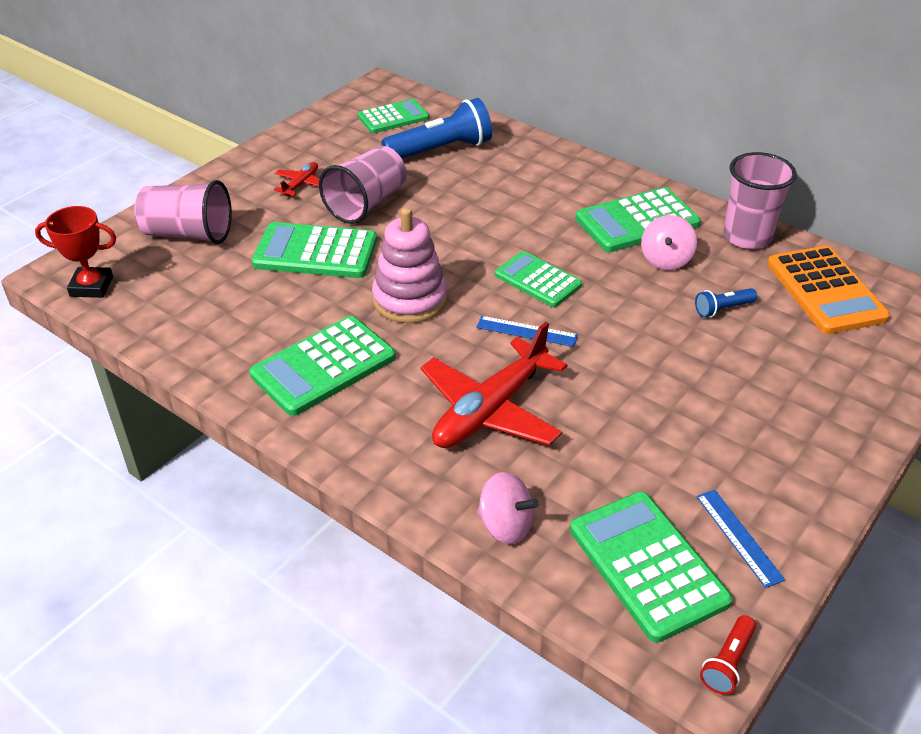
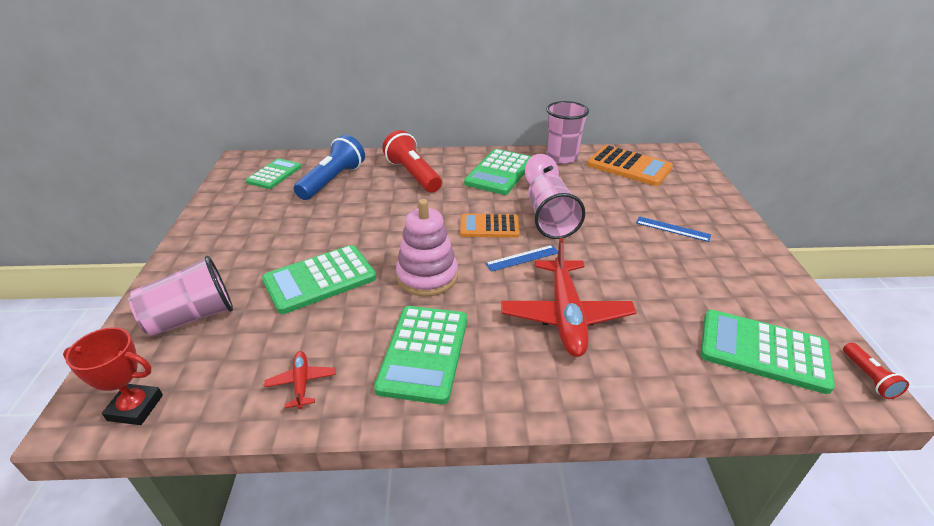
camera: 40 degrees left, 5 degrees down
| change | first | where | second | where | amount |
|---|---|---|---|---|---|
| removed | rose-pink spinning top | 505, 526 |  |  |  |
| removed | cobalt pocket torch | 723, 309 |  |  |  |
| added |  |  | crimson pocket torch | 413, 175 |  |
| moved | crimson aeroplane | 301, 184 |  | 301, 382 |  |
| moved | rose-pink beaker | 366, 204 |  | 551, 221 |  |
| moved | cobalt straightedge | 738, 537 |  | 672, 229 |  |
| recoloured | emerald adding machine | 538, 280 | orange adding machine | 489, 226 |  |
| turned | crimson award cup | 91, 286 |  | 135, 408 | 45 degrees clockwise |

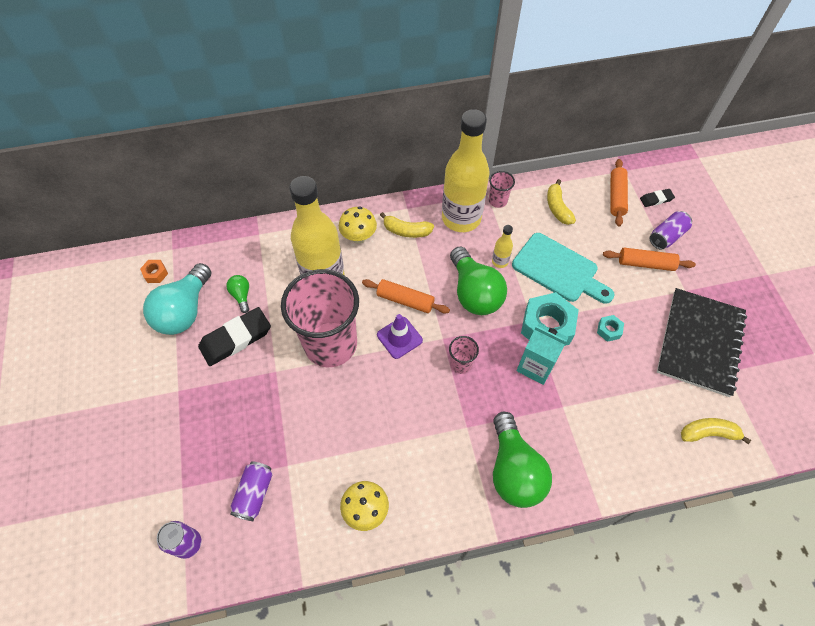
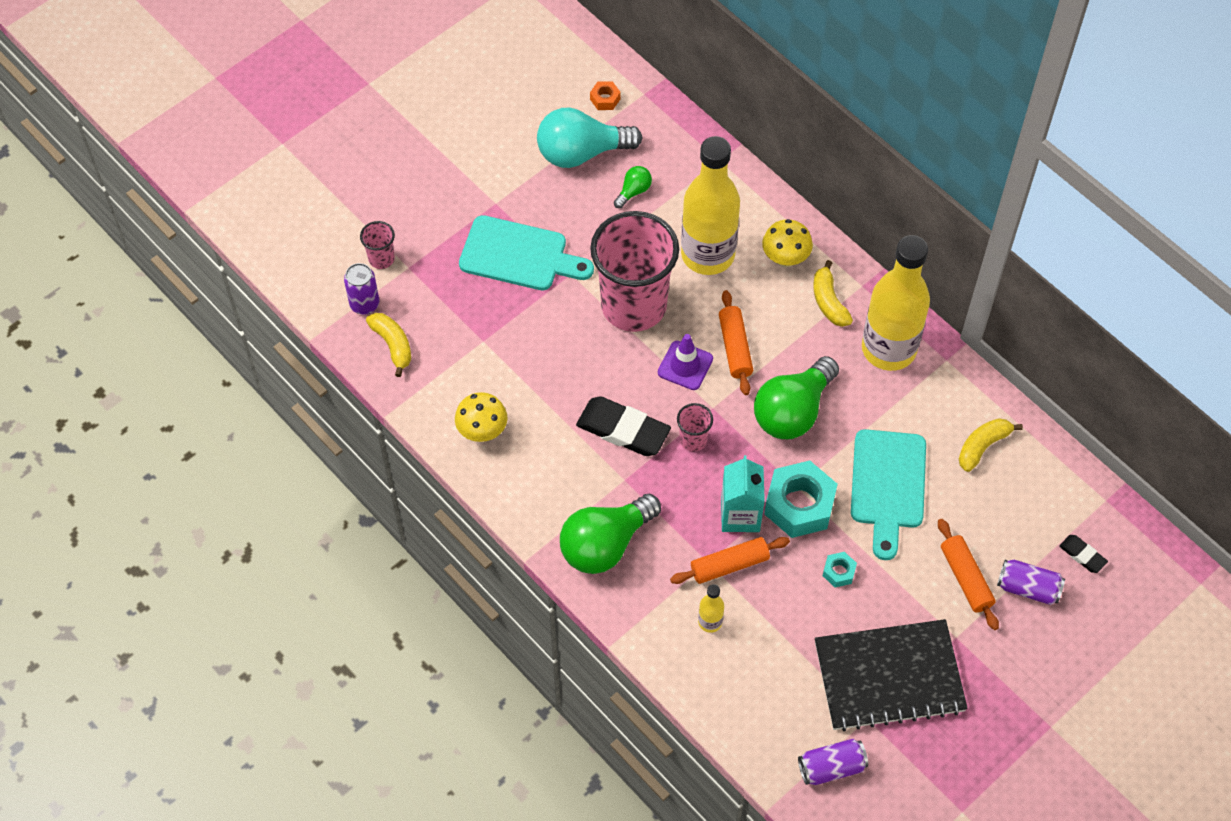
camera: 60 degrees right, 0 degrees up
| change | first | where | second | where | amount |
|---|---|---|---|---|---|
| added |  |  | aqua bread board | 519, 255 |  |
| moved | ebony eraser | 236, 339 |  | 623, 430 |  |
| moved | violet soda can | 254, 494 |  | 831, 767 |  |
| moved | rose-pink beaker | 497, 201 |  | 381, 258 |  |
| moved | bright yellow bottle | 500, 261 |  | 710, 622 |  |
| moved | orange rolling pin | 616, 196 |  | 729, 565 |  |
| moved | bright yellow banana | 708, 433 |  | 393, 345 |  |

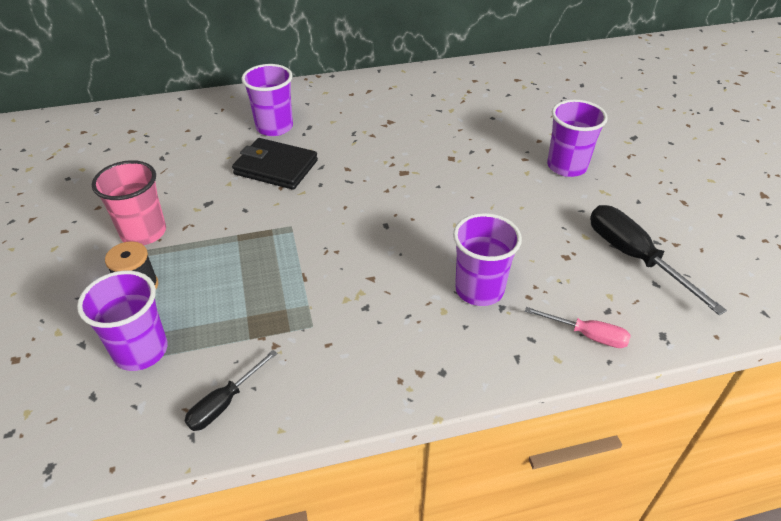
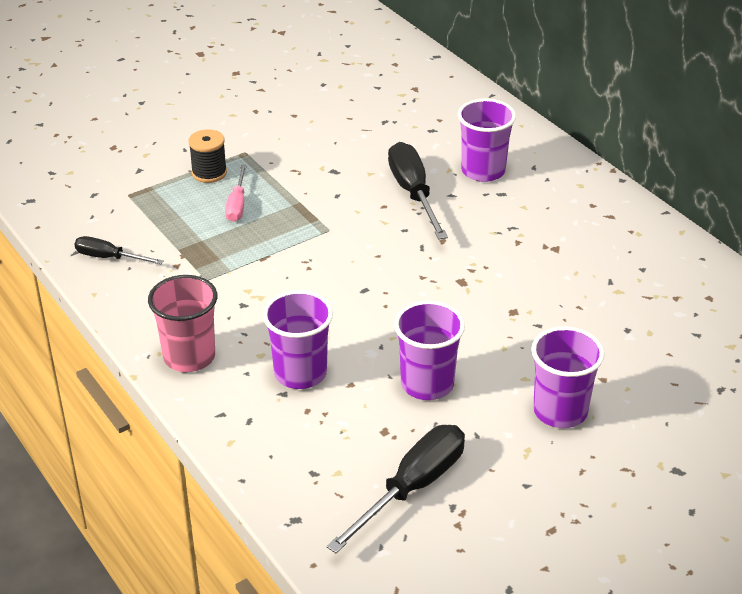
camera: 70 degrees right, 5 degrees down
| change | first | where | second | where | amount |
|---|---|---|---|---|---|
| moved | violet beaker | 141, 351 |  | 427, 384 |  |
| moved | rose-pink beaker | 144, 232 |  | 189, 357 |  |
| moved | rose-pink hand screwdriver | 587, 335 |  | 237, 205 |  |
| replaced | ebony billfold | 276, 167 | ebony hand screwdriver | 413, 193 |  |

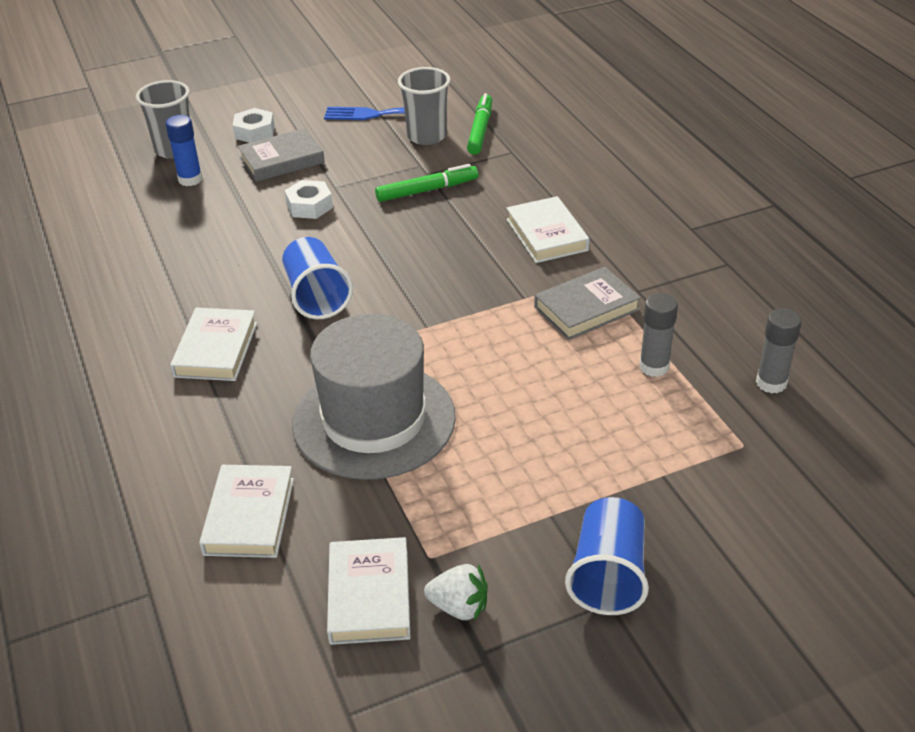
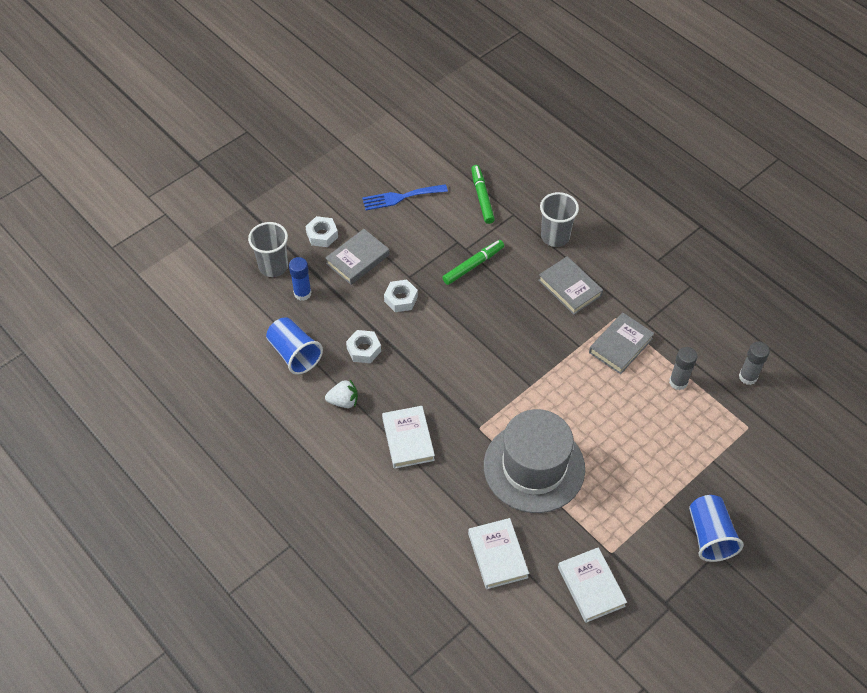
camera: 20 degrees left, 15 degrees up
| change | first | where | second | where | amount |
|---|---|---|---|---|---|
| added |  |  | white hex nut | 364, 349 |  |
| moved | cobalt beaker | 316, 296 |  | 294, 354 |  |
| moved | gray beaker | 426, 136 |  | 555, 236 |  |
| moved | white toy strawberry | 459, 607 |  | 343, 401 |  |
| recoloured | white book | 547, 235 | gray book | 570, 288 |  |

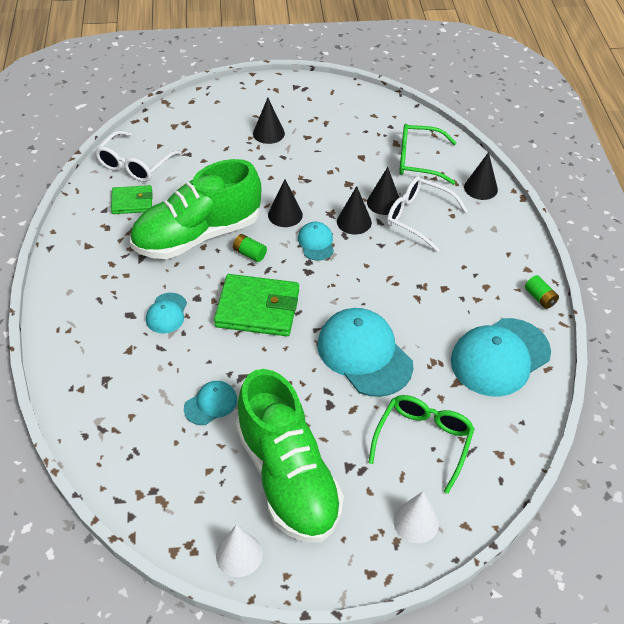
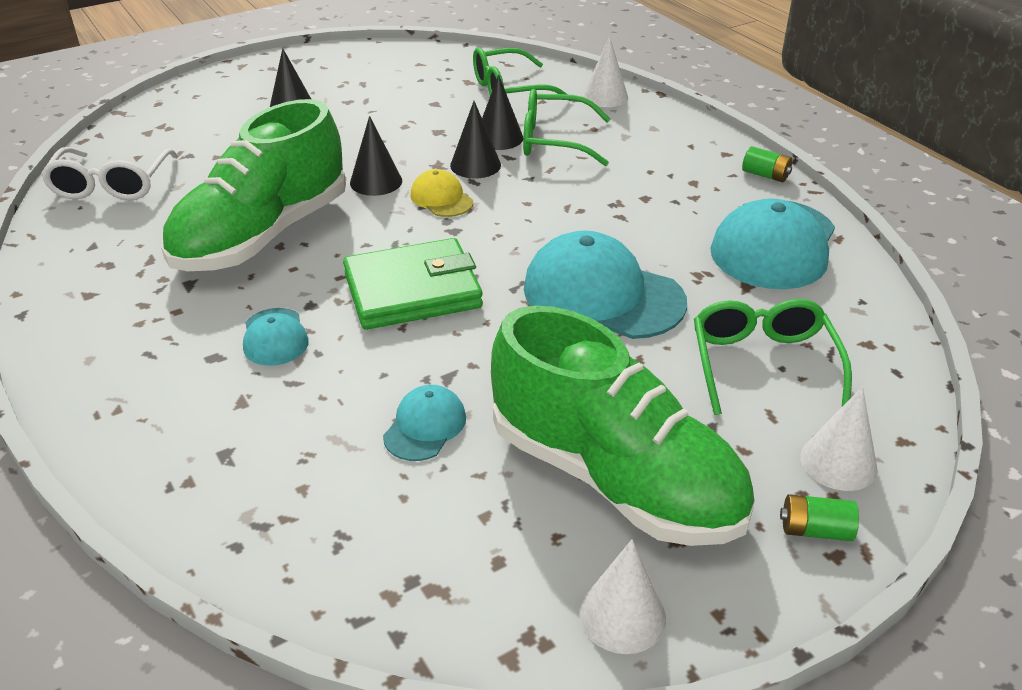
camera: 25 degrees left, 10 degrees down
| change | first | where | second | where | amount |
|---|---|---|---|---|---|
| removed | emerald billfold | 132, 202 |  |  |  |
| moved | emerald power cell | 249, 254 |  | 815, 530 |  |
| recoloured | aqua peaked cap | 316, 243 | bright yellow peaked cap | 441, 198 |  |
| recoloured | white glasses | 418, 217 | emerald glasses | 553, 141 |  |
| recoloured | ebony cone shape | 480, 188 | white cone shape | 605, 96 |  |

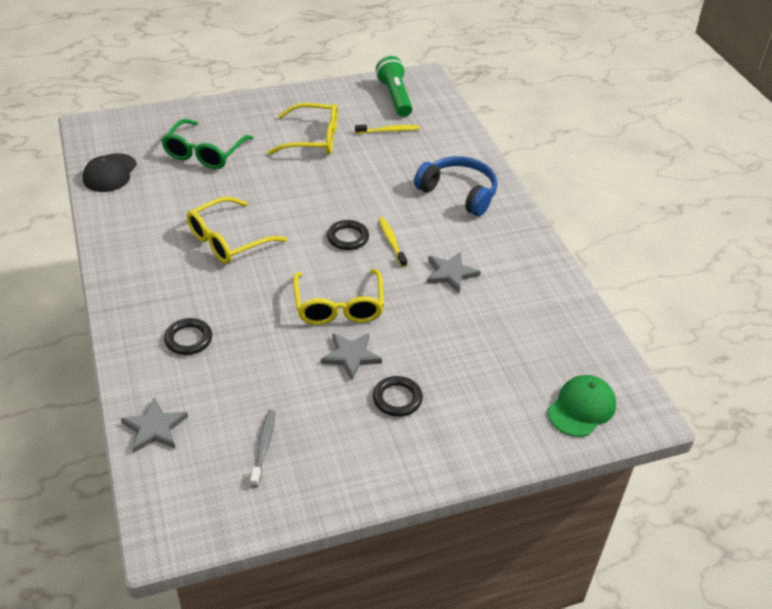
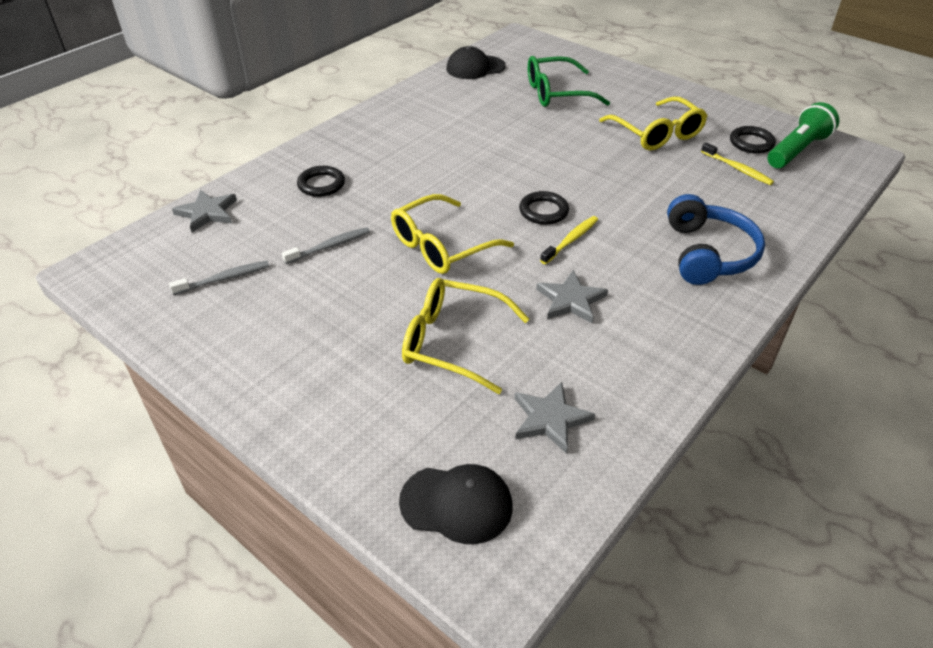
camera: 60 degrees right, 0 degrees up
| change | first | where | second | where | amount |
|---|---|---|---|---|---|
| added |  |  | gray toothbrush | 330, 246 |  |
| moved | bright yellow glasses | 228, 240 |  | 453, 342 |  |
| moved | gray star shape | 351, 356 |  | 550, 419 |  |
| moved | ebony hoop | 397, 399 |  | 751, 143 |  |
| recoloured | emerald peaked cap | 581, 408 | ebony peaked cap | 456, 504 |  |

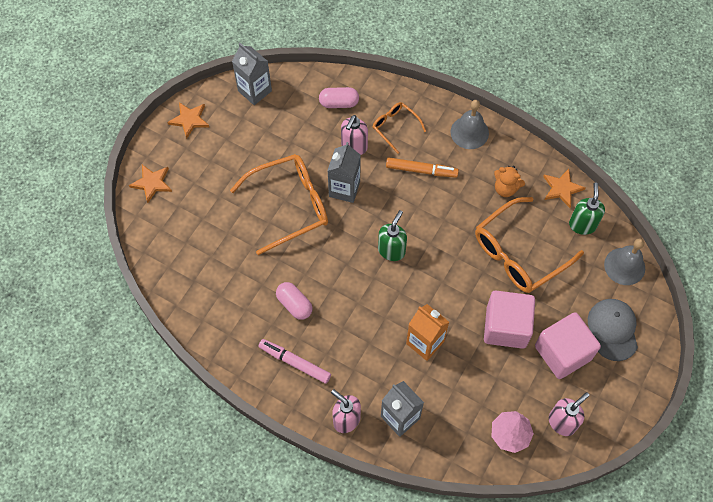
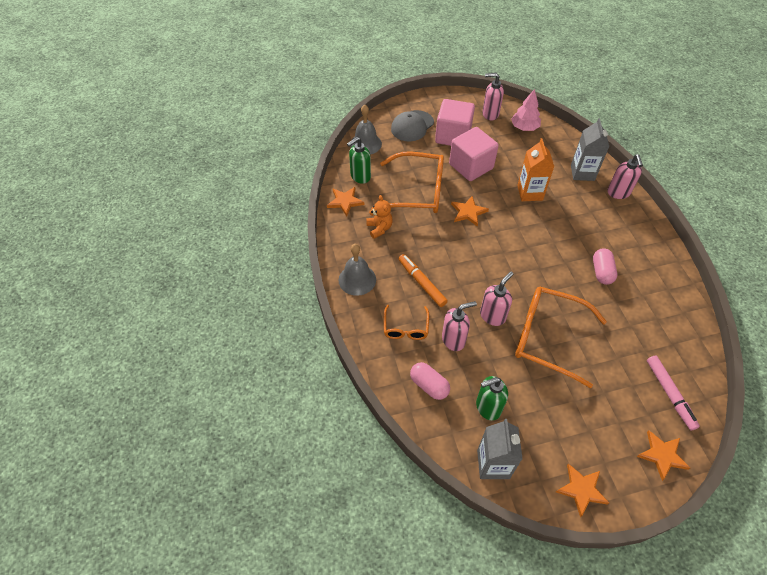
camera: 135 degrees left, 10 degrees down
| change | first | where | second | where | amount |
|---|---|---|---|---|---|
| added |  |  | orange star shape | 468, 212 |  |
| moved | rose-pink marker pen | 295, 363 |  | 669, 394 |  |
| moved | emerald soap pump | 391, 250 |  | 487, 407 |  |
| replaced | gray carton | 344, 189 | rose-pink soap pump | 492, 316 |  |

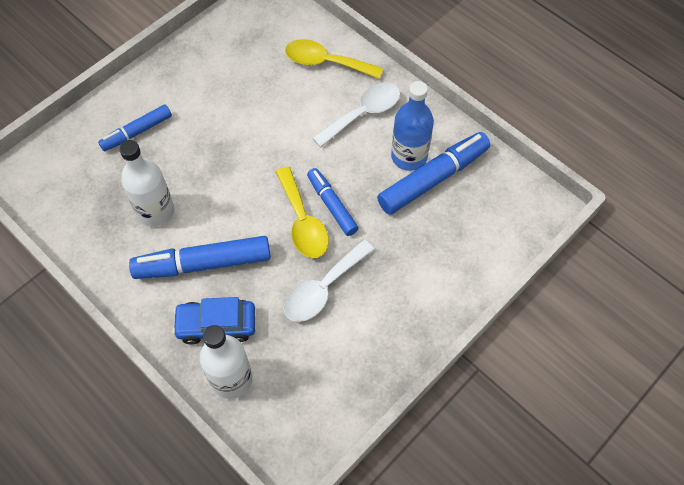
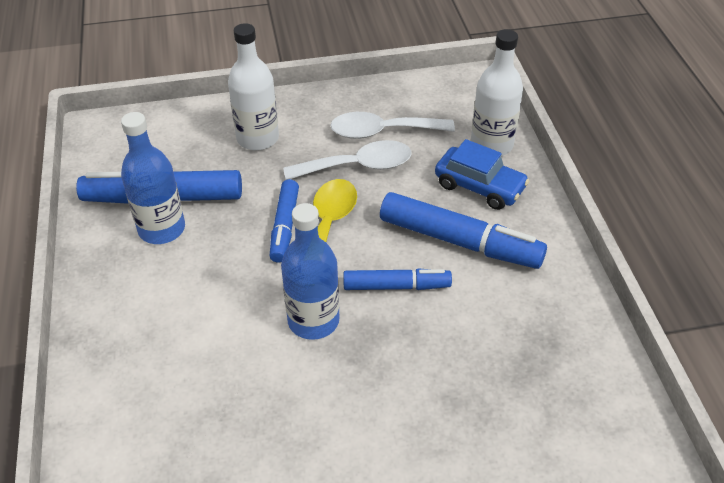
camera: 145 degrees left, 15 degrees down
| change | first | where | second | where | amount |
|---|---|---|---|---|---|
| removed | bright yellow tablespoon | 325, 62 |  |  |  |
| added |  |  | cobalt bottle | 313, 321 |  |
| moved | cobalt marker pen | 137, 132 |  | 396, 286 |  |
| moved | white bottle | 155, 211 |  | 258, 138 |  |
| moved | white tablespoon | 363, 113 |  | 382, 132 |  |

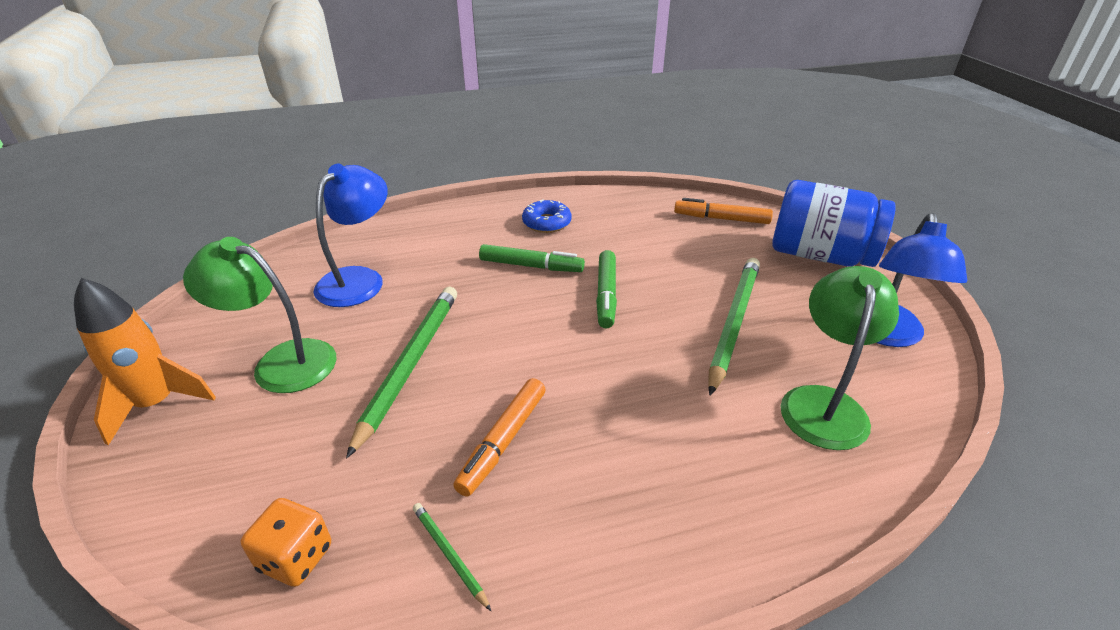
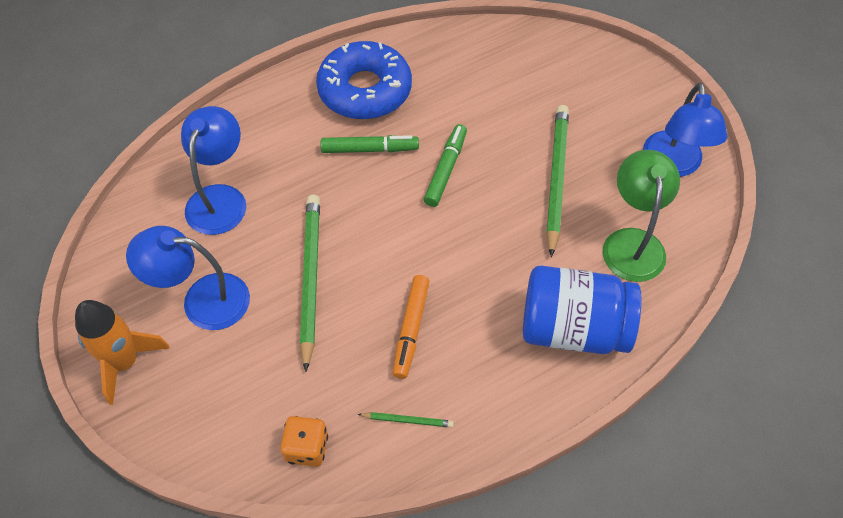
camera: 15 degrees left, 20 degrees up
| change | first | where | second | where | amount |
|---|---|---|---|---|---|
| removed | orange marker pen | 721, 219 |  |  |  |
| moved | cobalt preserve jar | 820, 255 |  | 573, 328 |  |
| recoloured | emerald lamp | 281, 362 | cobalt lamp | 202, 300 |  |
| turned | emerald pencil | 449, 555 |  | 407, 420 | 150 degrees clockwise |
| turned | emerald marker pen | 606, 295 |  | 445, 169 | 150 degrees counterclockwise |
| resized | cobalt donut | 546, 223 |  | 365, 90 | x1.97 |

